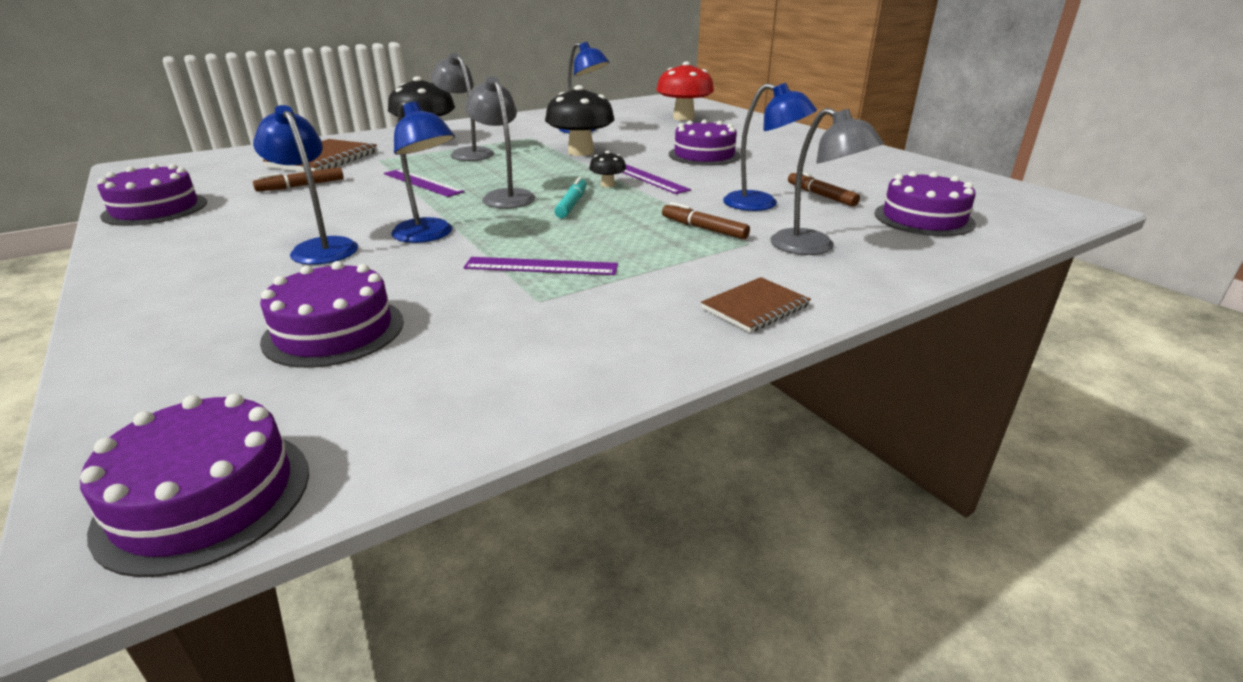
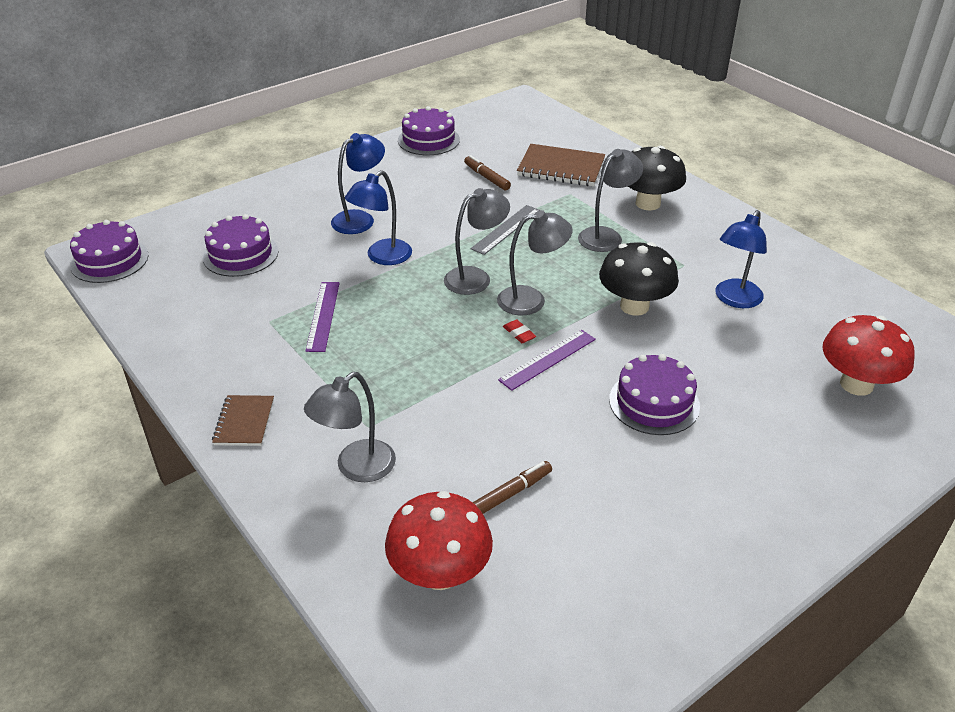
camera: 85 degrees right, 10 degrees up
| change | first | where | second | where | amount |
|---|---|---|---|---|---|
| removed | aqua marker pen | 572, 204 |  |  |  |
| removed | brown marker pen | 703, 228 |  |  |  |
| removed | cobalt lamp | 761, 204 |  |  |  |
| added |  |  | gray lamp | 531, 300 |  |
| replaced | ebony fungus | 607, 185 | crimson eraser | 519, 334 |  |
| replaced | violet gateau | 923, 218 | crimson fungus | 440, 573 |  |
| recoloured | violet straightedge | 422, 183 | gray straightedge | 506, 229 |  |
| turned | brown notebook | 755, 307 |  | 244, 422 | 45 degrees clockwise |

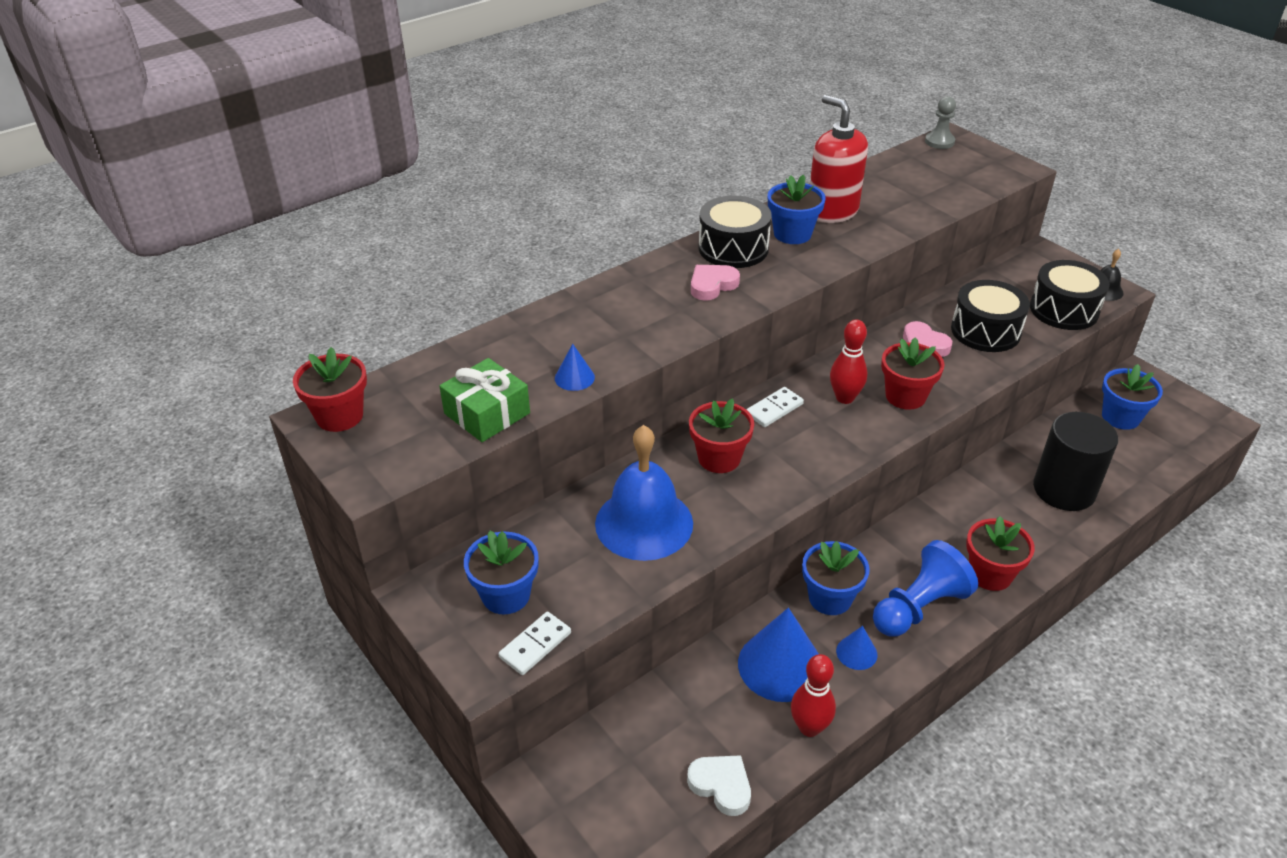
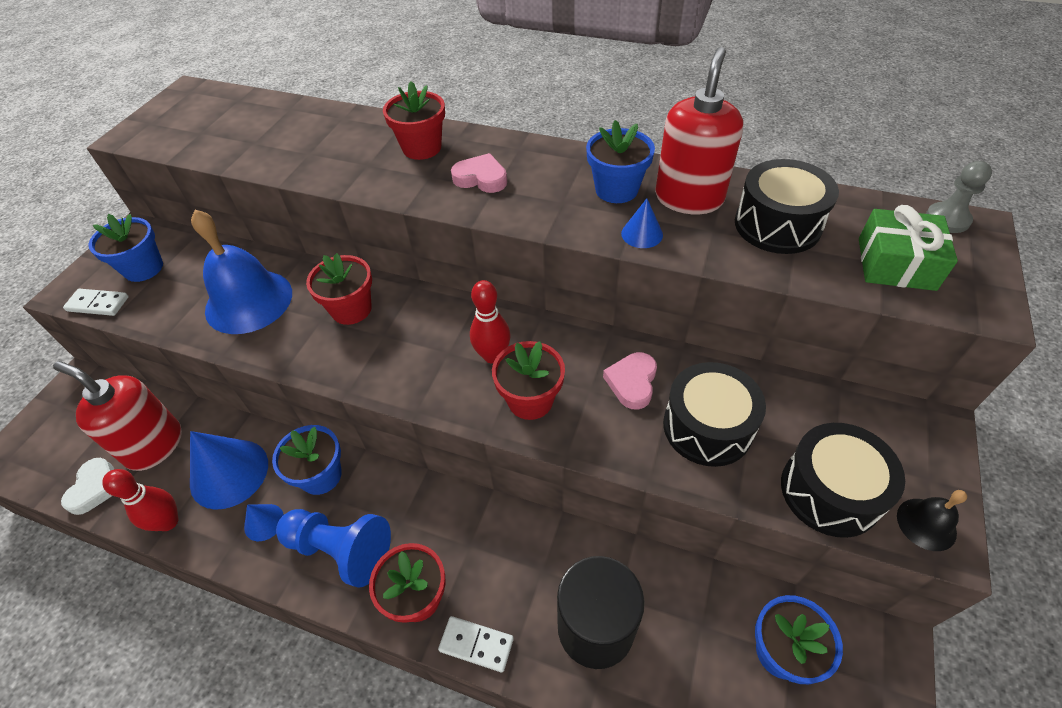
camera: 60 degrees right, 10 degrees up
| change | first | where | second | where | amount |
|---|---|---|---|---|---|
| added |  |  | crimson soap pump | 154, 445 |  |
| moved | crimson potted plant | 339, 416 |  | 422, 148 |  |
| moved | emerald present | 487, 413 |  | 896, 264 |  |
| moved | cobalt cone shape | 574, 377 |  | 642, 234 |  |
| moved | ebony toy drum | 733, 248 |  | 777, 225 |  |
| moved | white domino tile | 774, 409 |  | 476, 644 |  |

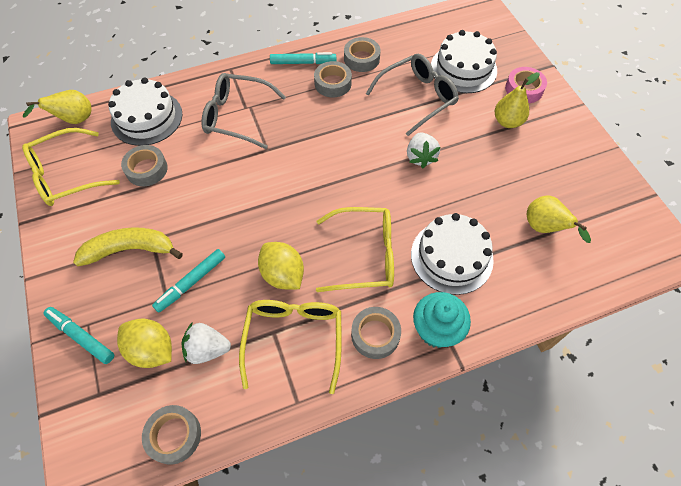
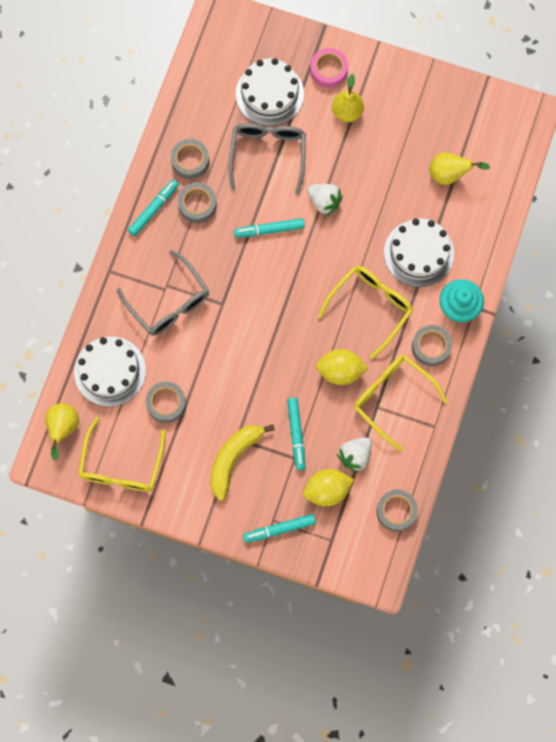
camera: 50 degrees left, 15 degrees up
| change | first | where | second | where | amount |
|---|---|---|---|---|---|
| added |  |  | aqua marker pen | 269, 230 |  |
| turned | gray glasses | 237, 116 |  | 169, 302 | 90 degrees counterclockwise |

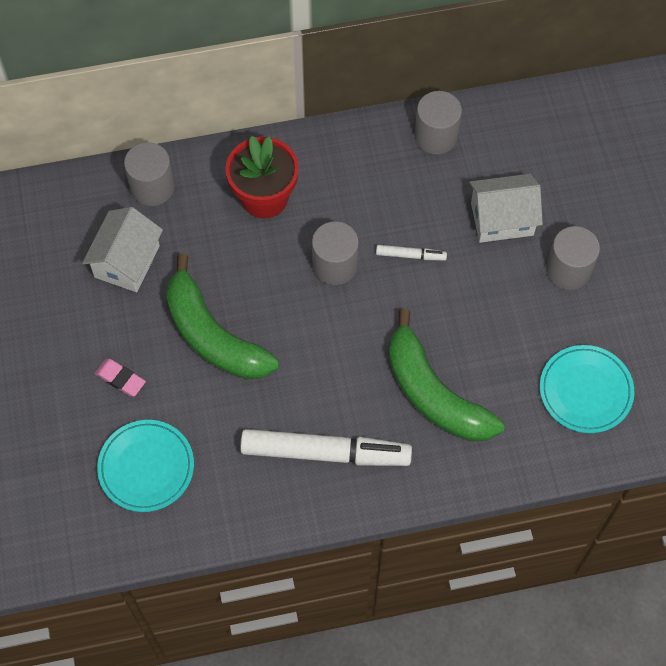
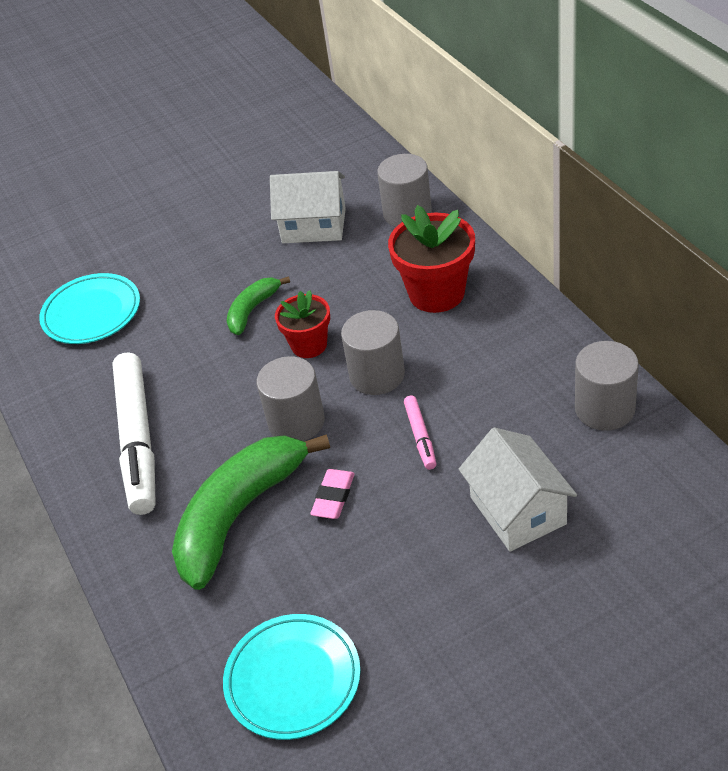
camera: 80 degrees right, 20 degrees down
| change | first | where | second | where | amount |
|---|---|---|---|---|---|
| added |  |  | crimson potted plant | 309, 345 |  |
| moved | rose-pink eraser | 120, 379 |  | 333, 497 |  |
| moved | gray cylinder | 568, 270 |  | 296, 422 |  |
| recoloured | white marker pen | 410, 255 | rose-pink marker pen | 420, 436 |  |
| resized | emerald banana | 213, 335 |  | 252, 310 | x0.50 |

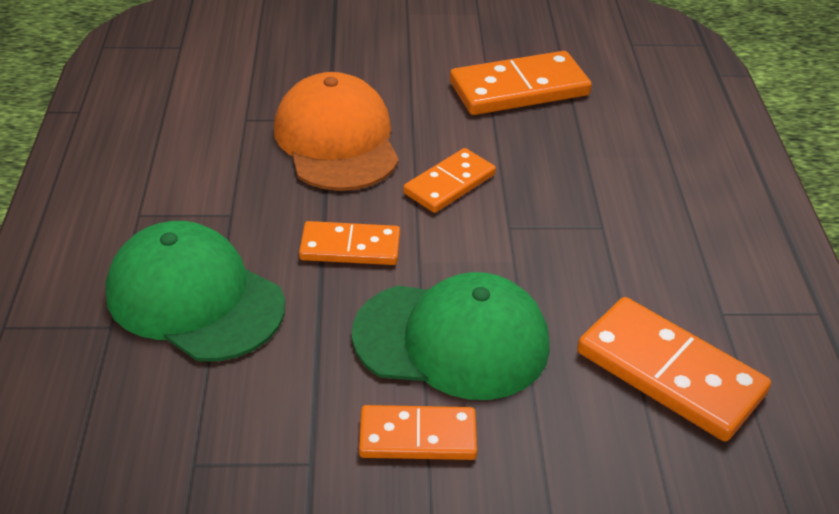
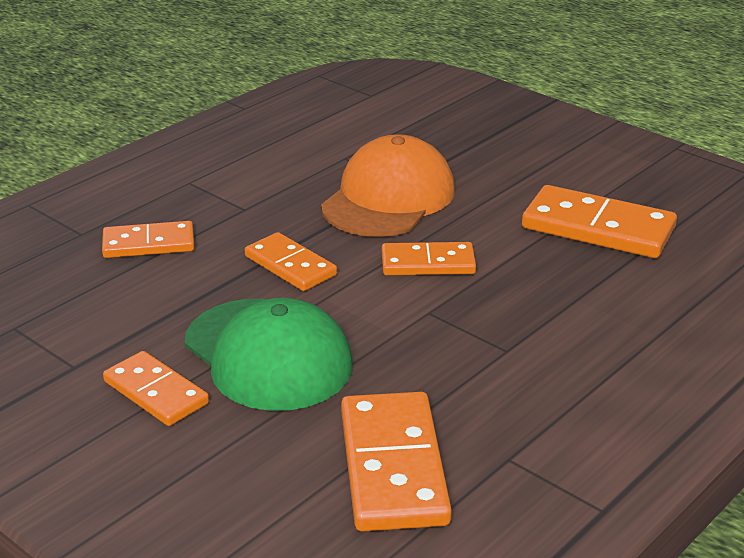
camera: 45 degrees right, 10 degrees down
| change | first | where | second | where | amount |
|---|---|---|---|---|---|
| replaced | emerald peaked cap | 194, 298 | orange domino tile | 148, 244 |  |

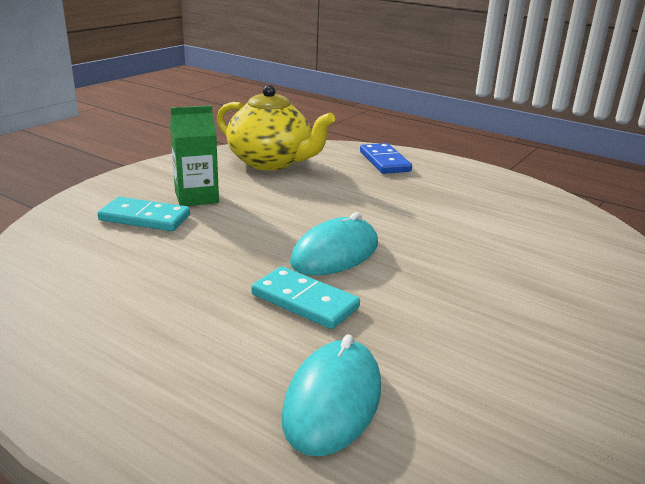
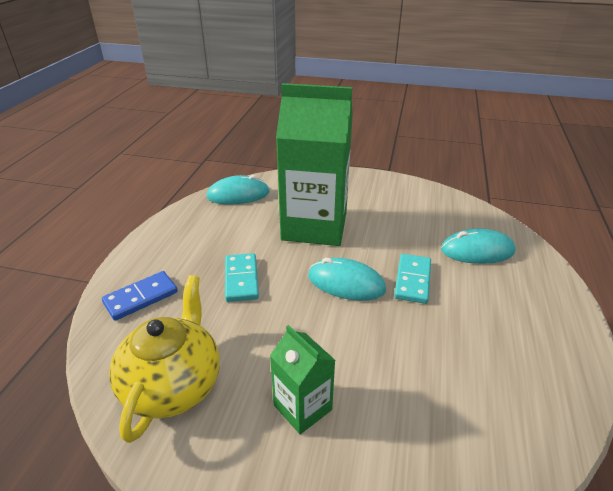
camera: 110 degrees left, 10 degrees up
| change | first | where | second | where | amount |
|---|---|---|---|---|---|
| added |  |  | aqua mouse | 238, 194 |  |
| added |  |  | emerald carton | 314, 226 |  |
| moved | aqua domino tile | 144, 218 |  | 241, 279 |  |

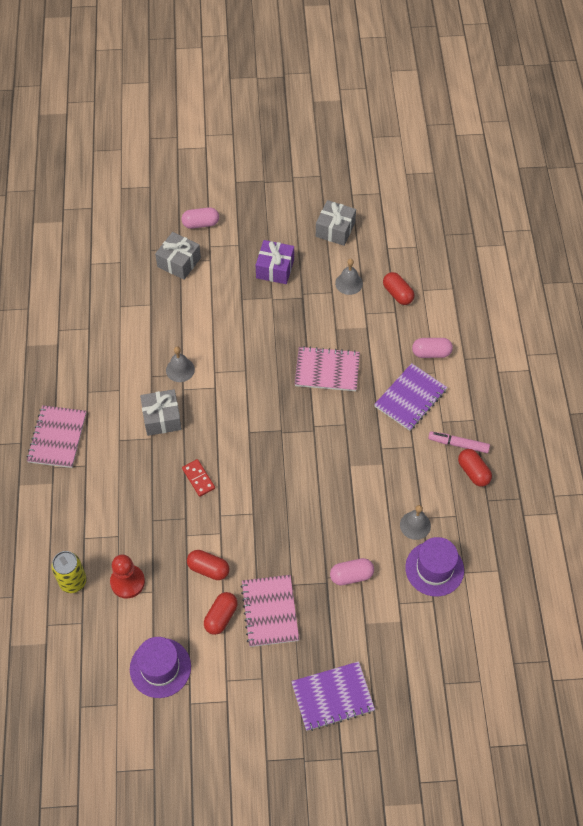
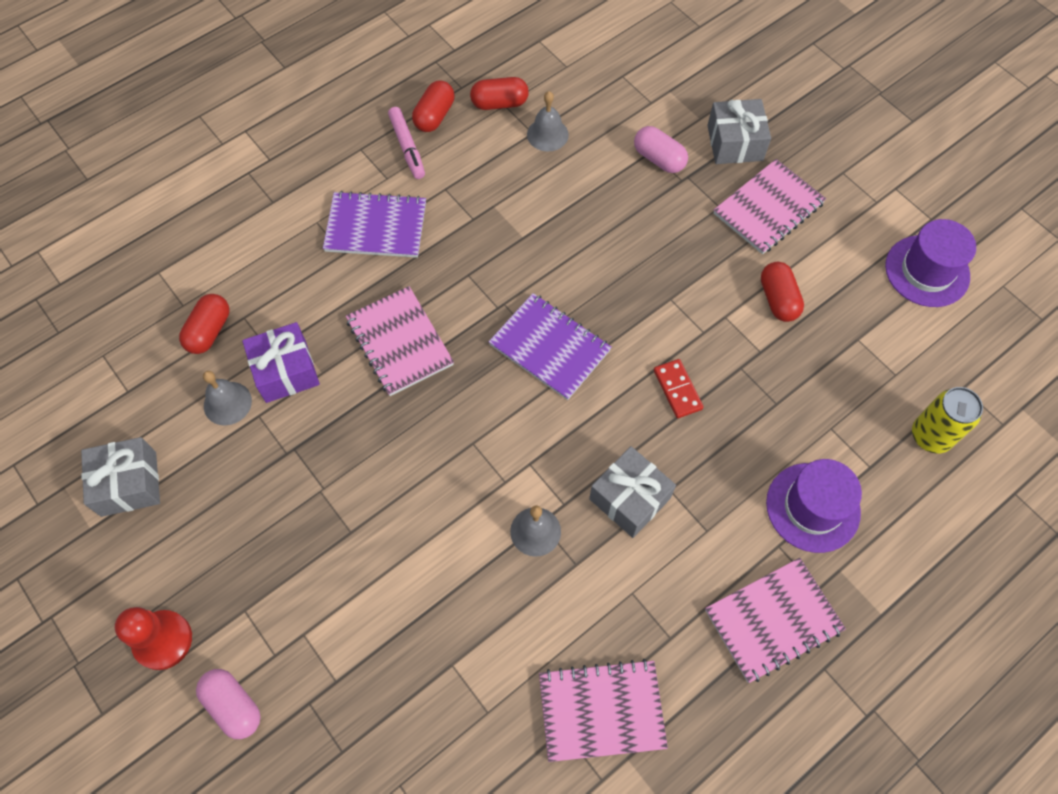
camera: 125 degrees left, 5 degrees up
| change | first | where | second | where | amount |
|---|---|---|---|---|---|
| removed | rose-pink capsule | 431, 353 |  |  |  |
| added |  |  | rose-pink notebook | 601, 711 |  |
| moved | crimson game pawn | 127, 582 |  | 163, 640 |  |
| moved | gray present | 179, 262 |  | 735, 143 |  |
| moved | crimson capsule | 221, 617 |  | 499, 103 |  |
| moved | violet present | 275, 268 |  | 286, 371 |  |
| moved | violet notebook | 332, 697 |  | 549, 347 |  |
| moved | violet hat | 434, 568 |  | 813, 507 |  |
| turned | crimson domino tile | 198, 478 |  | 677, 389 | 45 degrees counterclockwise |

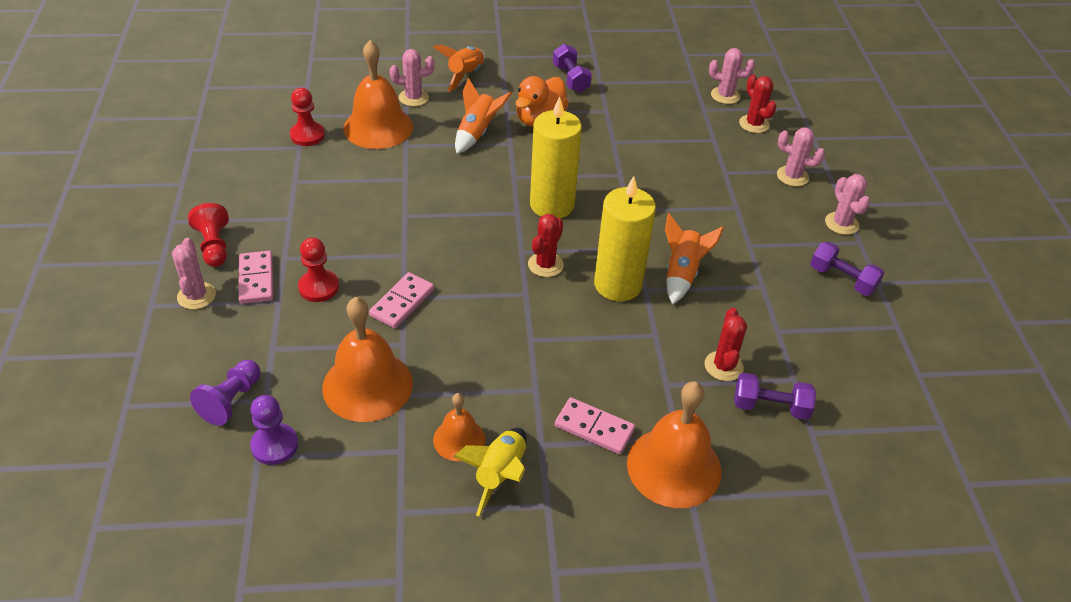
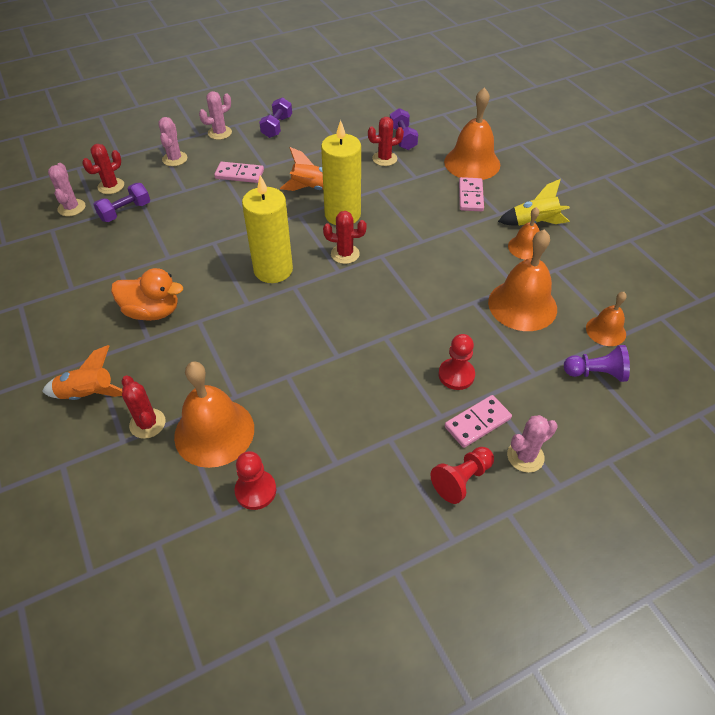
camera: 110 degrees left, 5 degrees up
| change | first | where | second | where | amount |
|---|---|---|---|---|---|
| removed | orange toy rocket | 477, 133 |  |  |  |
| moved | rose-pink domino tile | 402, 302 |  | 239, 174 |  |
| moved | violet dumbbell | 571, 79 |  | 125, 212 |  |
| replaced | violet game pawn | 274, 445 | orange hand bell | 606, 331 |  |
| recoloured | rose-pink prickly plant | 413, 98 | crimson prickly plant | 147, 423 |  |

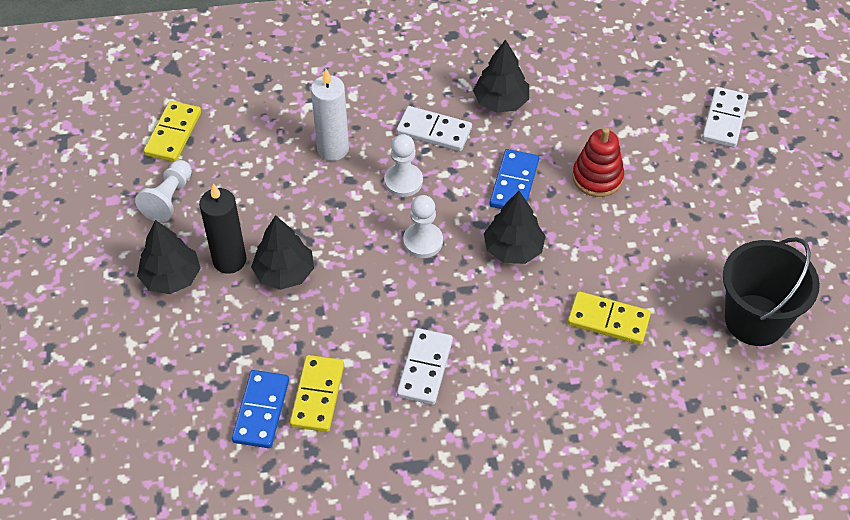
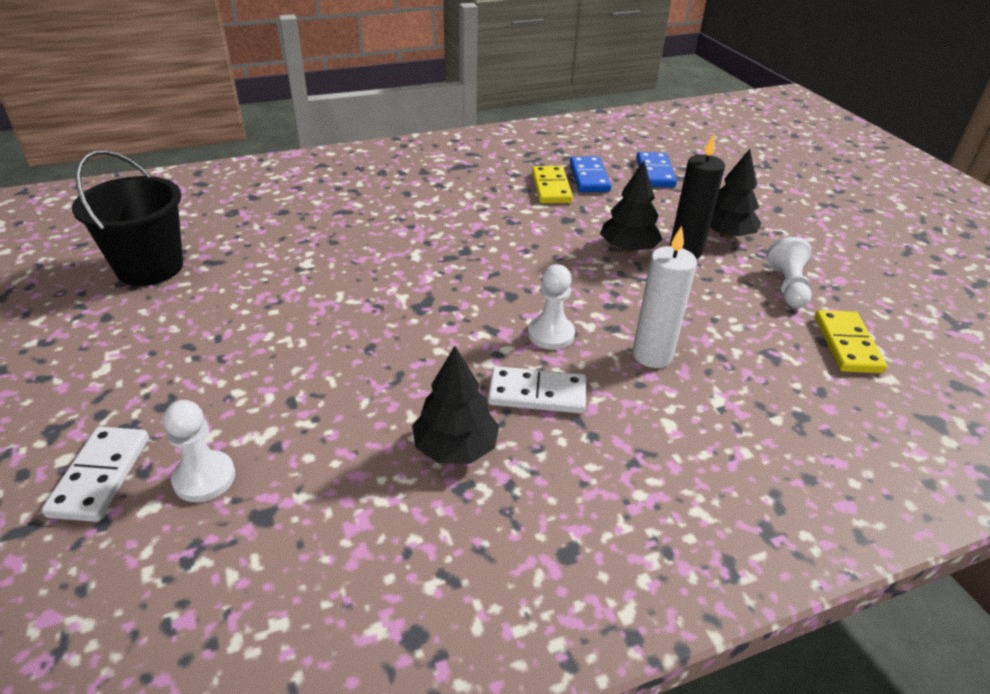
camera: 165 degrees right, 15 degrees down
| change | first | where | second | where | amount |
|---|---|---|---|---|---|
| removed | white domino tile | 424, 368 |  |  |  |
| removed | ebony tree | 513, 249 |  |  |  |
| removed | bright yellow domino tile | 608, 320 |  |  |  |
| removed | crimson stacking rings | 597, 177 |  |  |  |
| moved | white game pawn | 423, 241 |  | 204, 478 |  |
| moved | cobalt domino tile | 514, 183 |  | 655, 172 |  |

